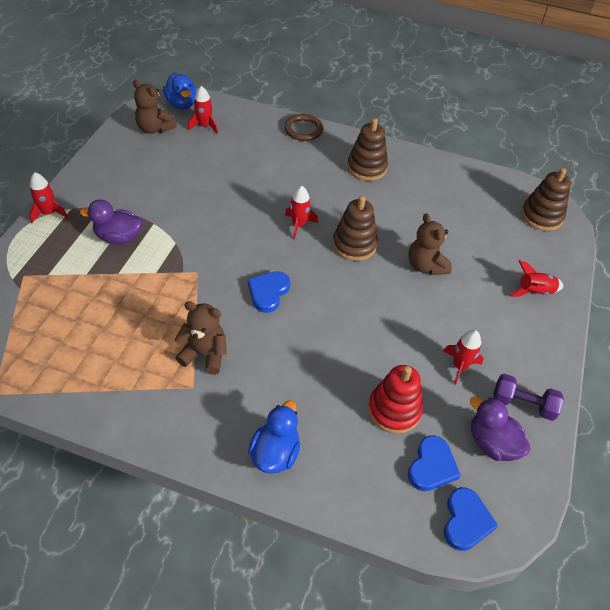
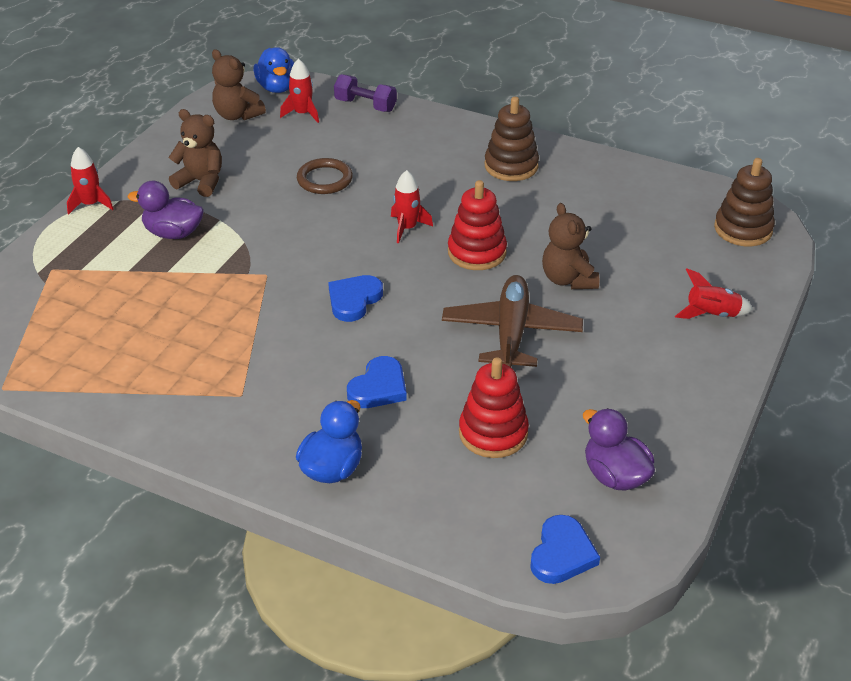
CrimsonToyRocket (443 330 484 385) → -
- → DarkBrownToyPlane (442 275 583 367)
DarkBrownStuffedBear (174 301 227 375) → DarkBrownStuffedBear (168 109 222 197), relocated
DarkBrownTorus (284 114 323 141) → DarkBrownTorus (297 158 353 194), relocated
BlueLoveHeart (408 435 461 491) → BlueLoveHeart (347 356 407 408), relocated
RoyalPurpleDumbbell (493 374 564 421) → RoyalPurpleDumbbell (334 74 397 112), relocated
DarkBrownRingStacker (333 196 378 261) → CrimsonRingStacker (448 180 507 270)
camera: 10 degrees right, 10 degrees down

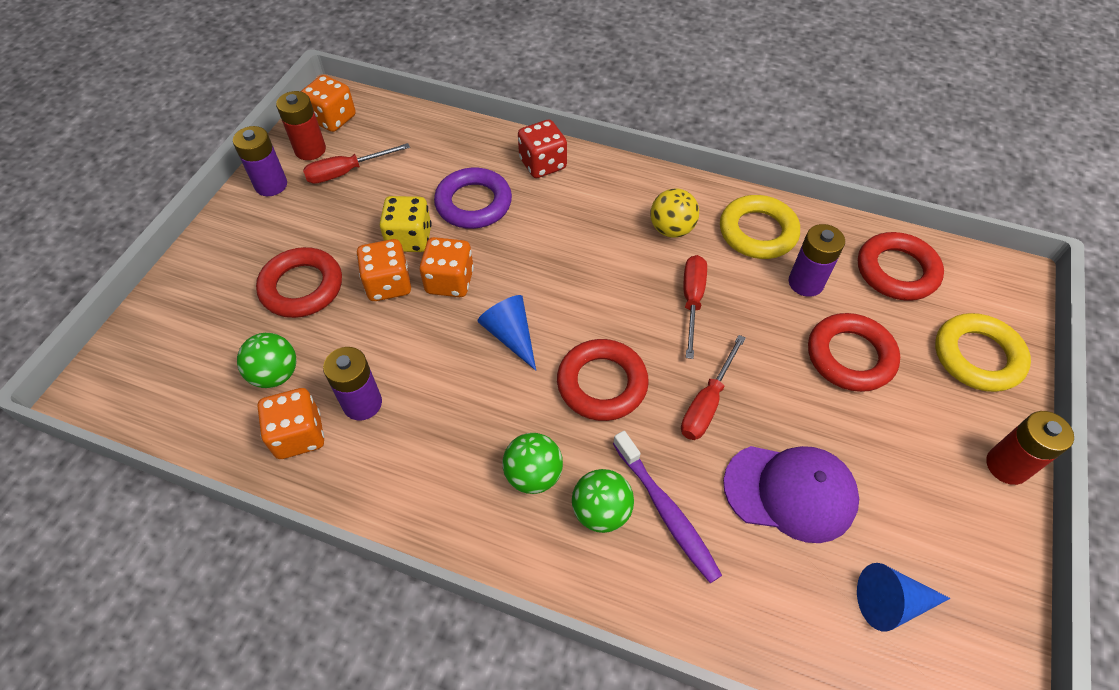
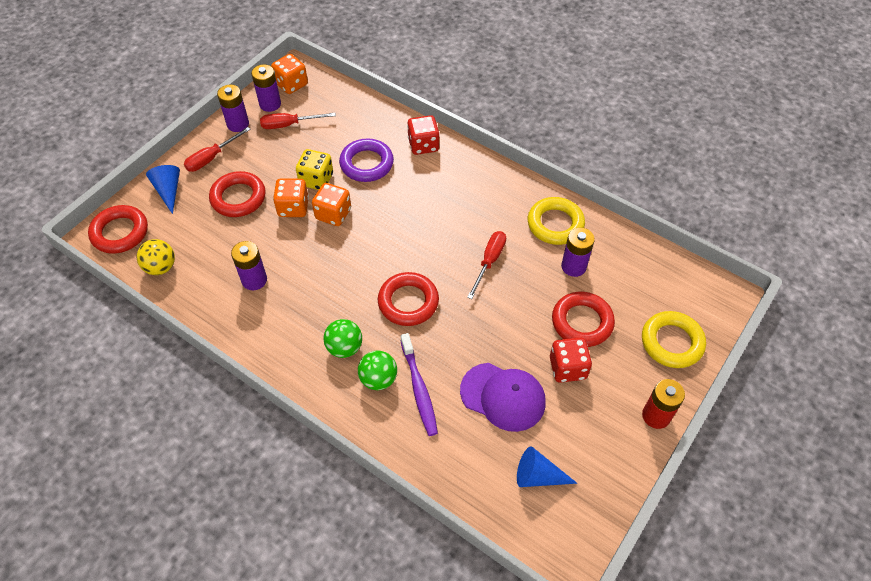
EmeraldBall (237 333 296 388) → -
OrangeDie (257 388 324 459) → -
- → CrimsonDie (550 337 592 383)
BlueConeShape (478 295 536 371) → BlueConeShape (146 165 180 214), relocated
BrightYellowBall (650 188 699 238) → BrightYellowBall (136 239 175 275), relocated
CrimsonFlatScrewdriver (681 335 746 440) → CrimsonFlatScrewdriver (184 127 251 172), relocated
CrimsonTorus (858 232 944 301) → CrimsonTorus (88 205 148 254), relocated
CrimsonPowerCell (276 91 326 160) → RoyalPurplePowerCell (251 64 281 112)
camera: 15 degrees right, 0 degrees up

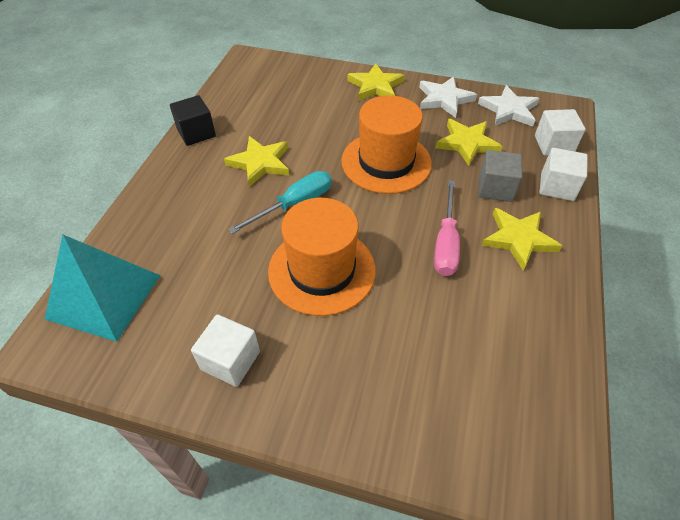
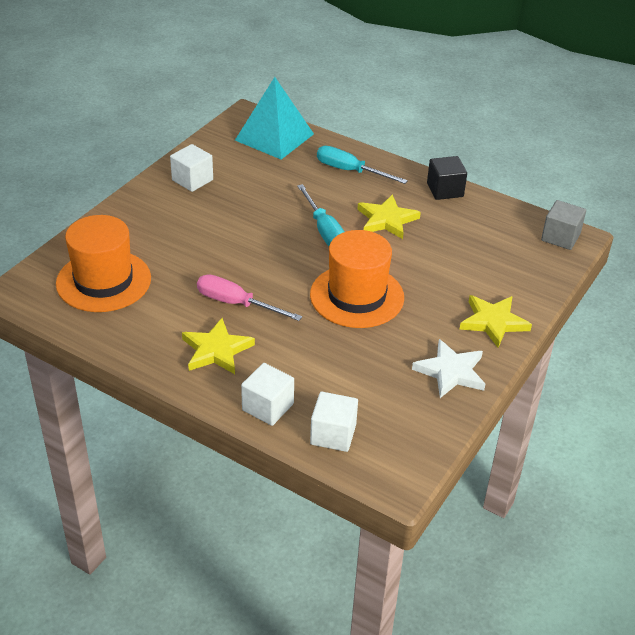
BrightYellowStar (435 119 503 166) → -
PureWhiteStar (478 85 540 127) → -
- → TurquoiseFlatScrewdriver (317 146 408 184)
OrangeTopHat (268 198 376 316) → OrangeTopHat (56 215 151 312), relocated
GraySolidCube (478 150 522 202) → GraySolidCube (541 200 586 250), relocated
camera: 105 degrees right, 10 degrees down

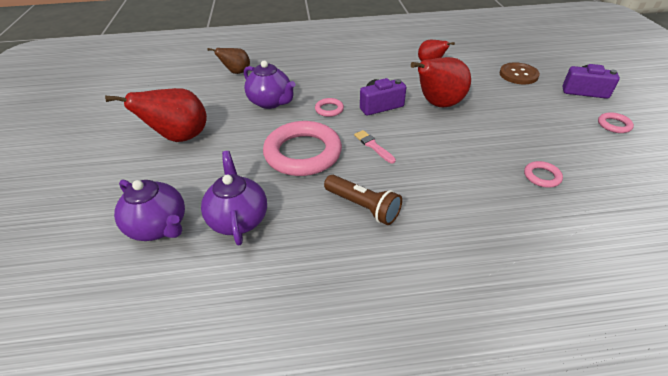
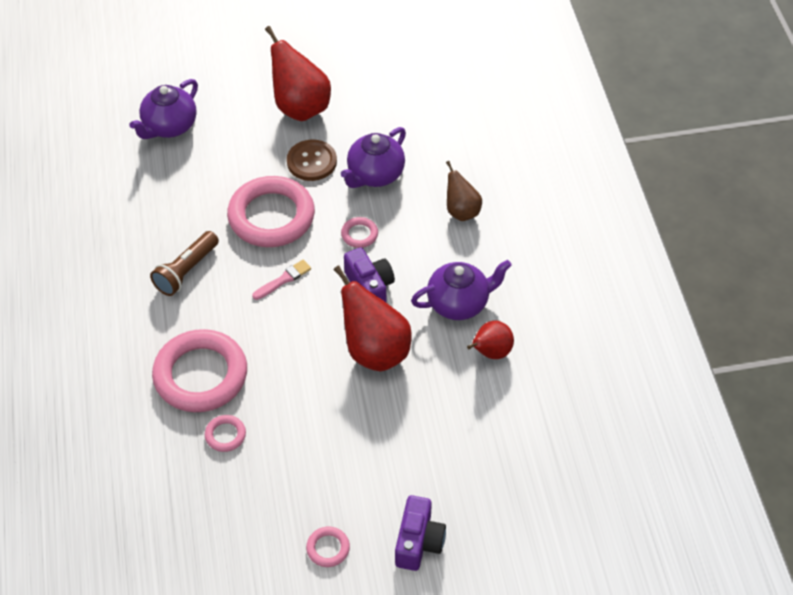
- → PinkTorus (152 329 247 412)
RoyalPurpleTeaPot (201 151 267 246) → RoyalPurpleTeaPot (411 260 512 320), relocated
DarkBrownPearFruit (207 48 250 74) → DarkBrownPearFruit (446 161 482 221), relocated
DarkBrownSewingButton (500 62 540 84) → DarkBrownSewingButton (287 140 337 181), relocated
camera: 85 degrees right, 10 degrees up

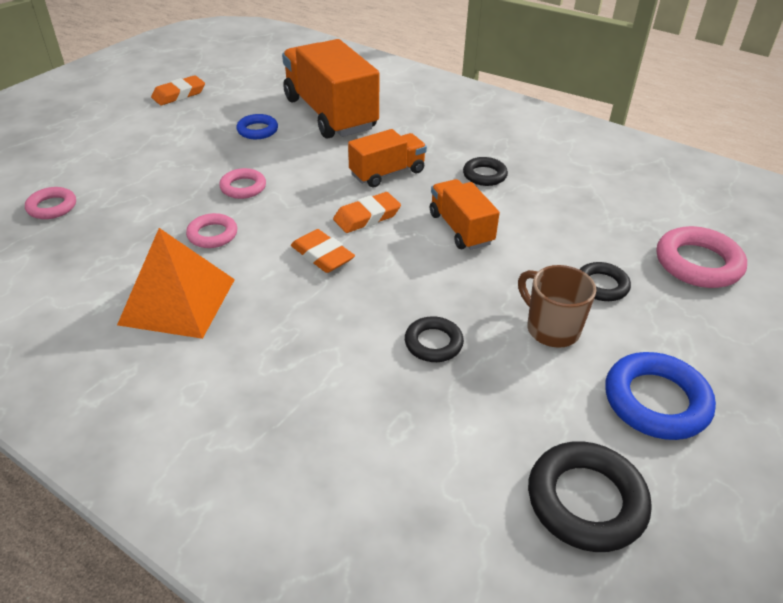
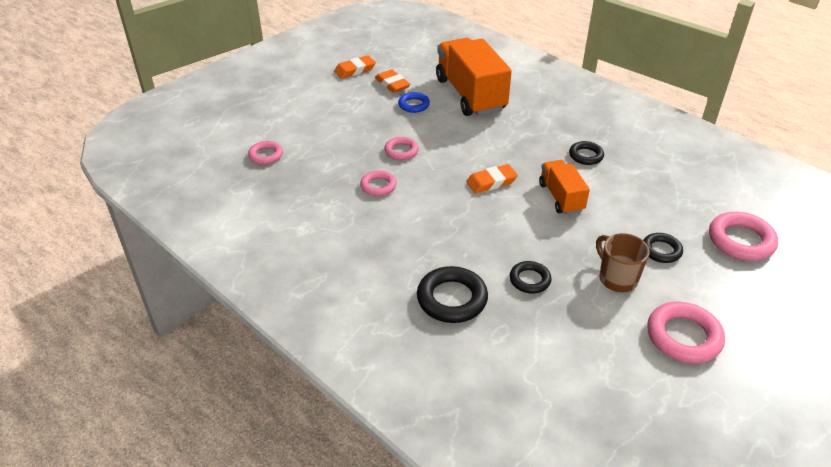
OrangePyramid (117 228 235 339) → -
OrangeLorry (348 129 427 188) → -
OrangeGumEraser (291 229 355 273) → OrangeGumEraser (375 69 410 93), relocated
JetBlackTorus (528 441 652 552) → JetBlackTorus (417 266 488 323), relocated
BlueTorus (605 352 716 440) → PinkTorus (647 302 725 363)
camera: 10 degrees right, 0 degrees up

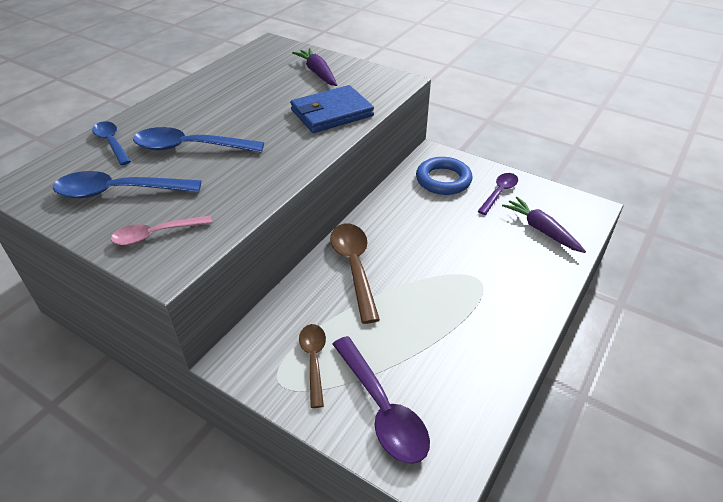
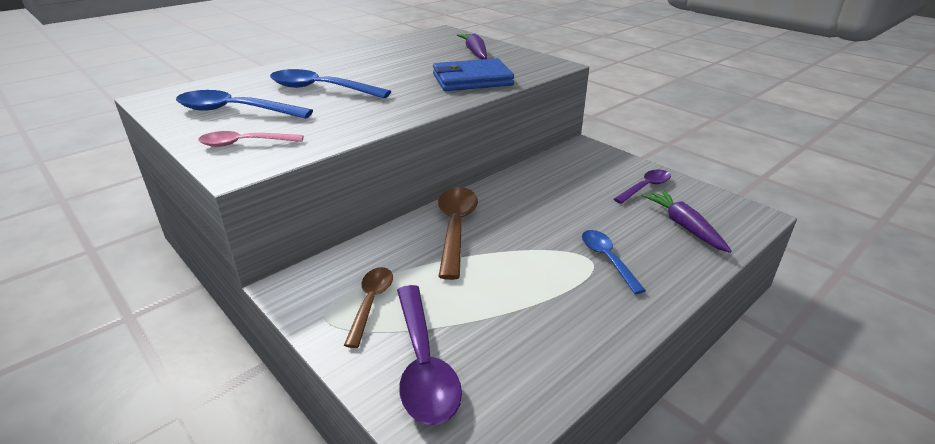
BlueTorus (416 157 472 195) → -
BlueTablespoon (92 121 131 165) → BlueTablespoon (582 230 646 294), relocated
camera: 15 degrees right, 10 degrees down

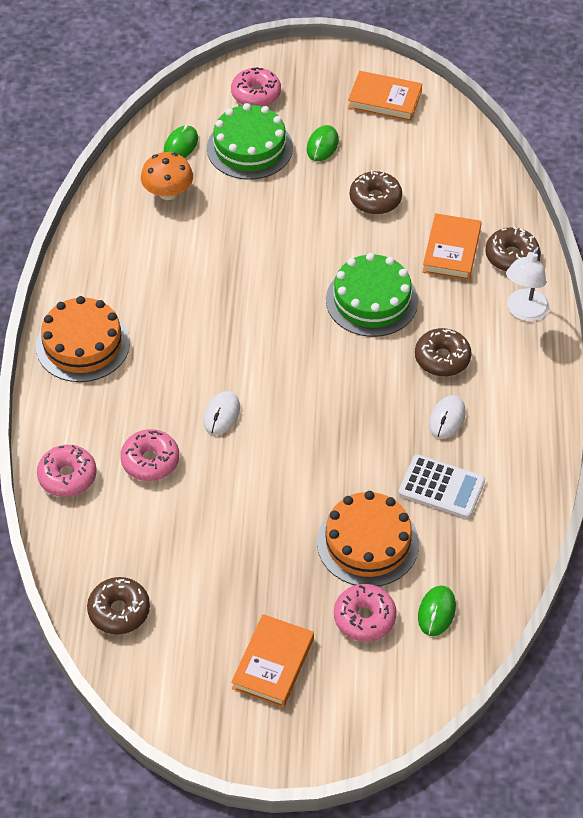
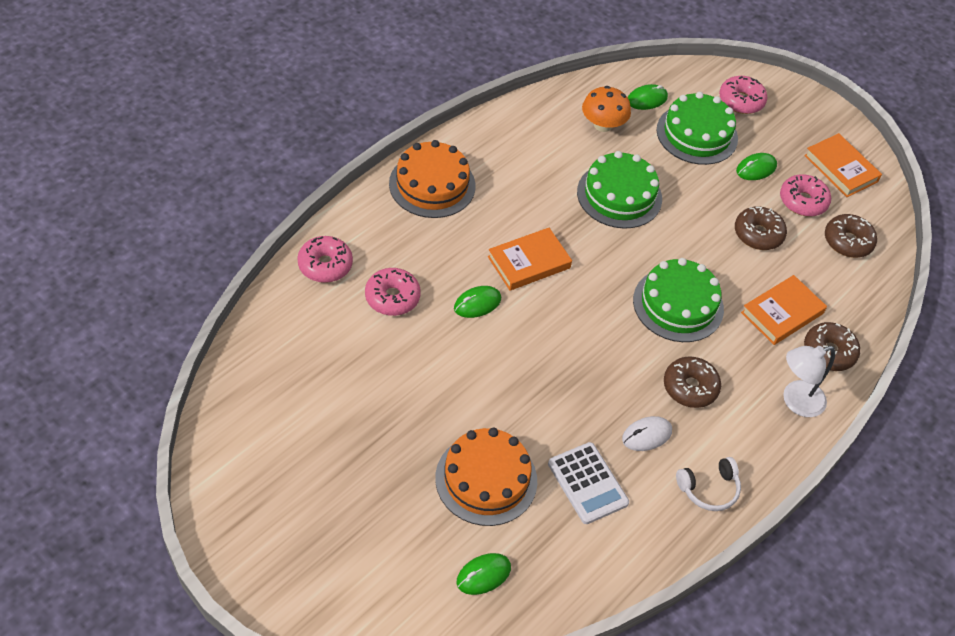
- → EmeraldCake (577 151 662 229)
- → PureWhiteHeadphones (676 457 741 511)
DarkBrownDoughnut (87 577 150 635) → DarkBrownDoughnut (825 214 877 258), relocated
OrangeHardback (231 614 314 707) → OrangeHardback (488 228 572 291), relocated
PinkDoughnut (334 584 397 642) → PinkDoughnut (780 174 831 217), relocated
PureWhiteMouse (204 391 240 435) → EmeraldMouse (454 286 501 318)
camera: 35 degrees right, 0 degrees up

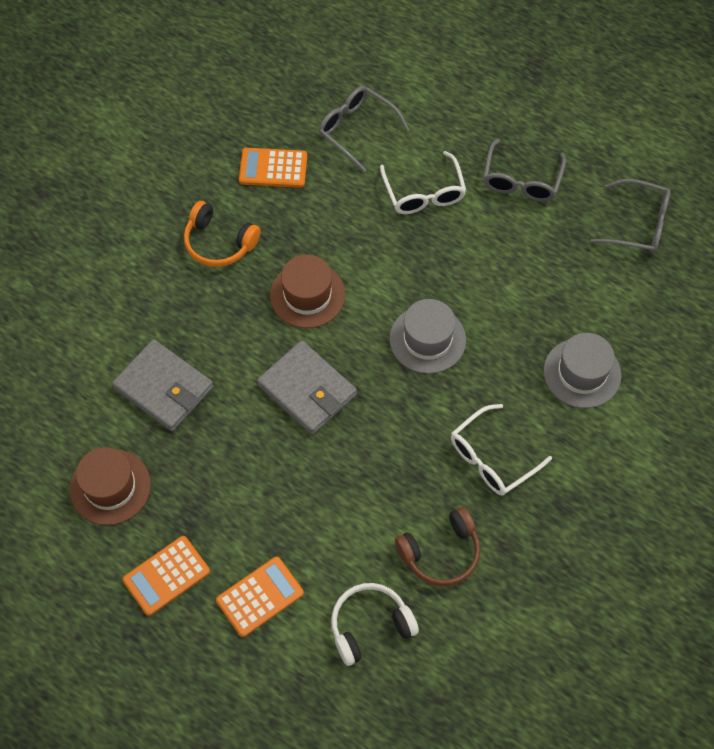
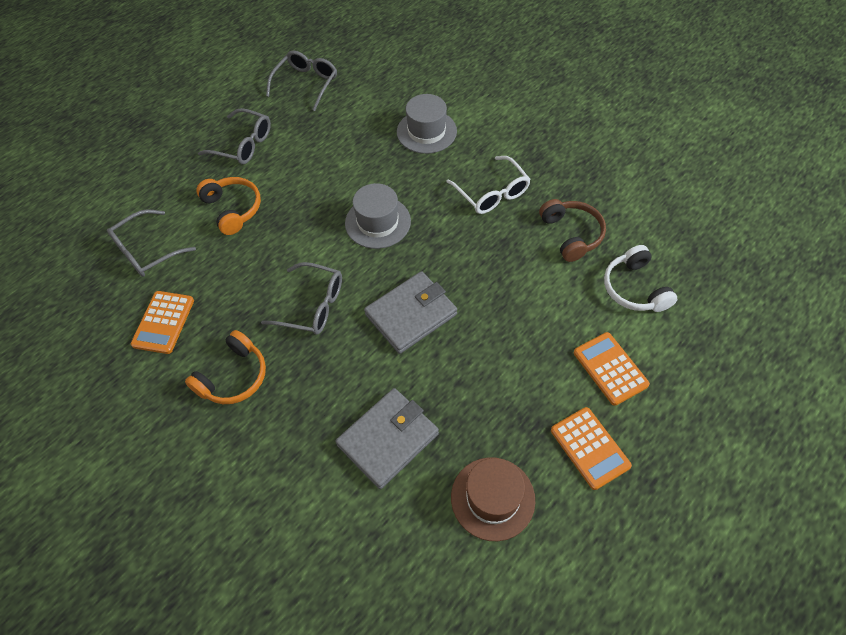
DarkBrownTopHat (270 254 345 328) → GrayGlasses (261 262 342 335)
PureWhiteGlasses (380 151 466 214) → OrangeHeadphones (196 177 261 235)
camera: 80 degrees left, 5 degrees down

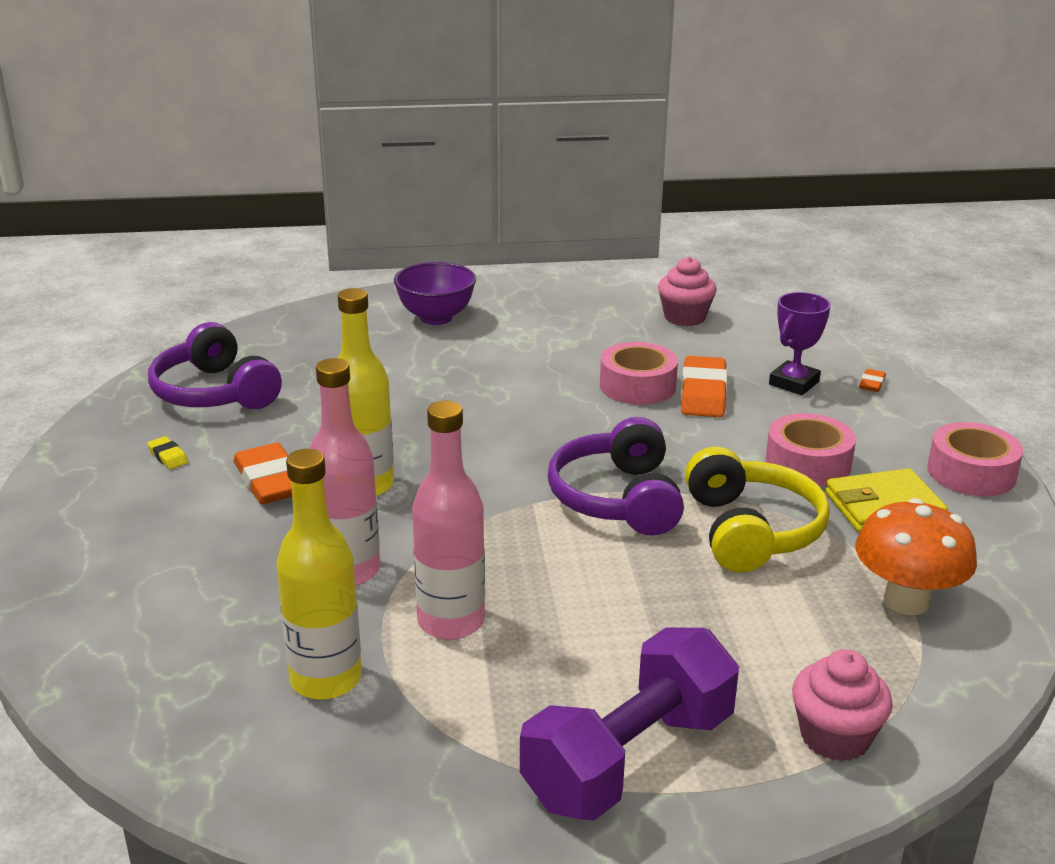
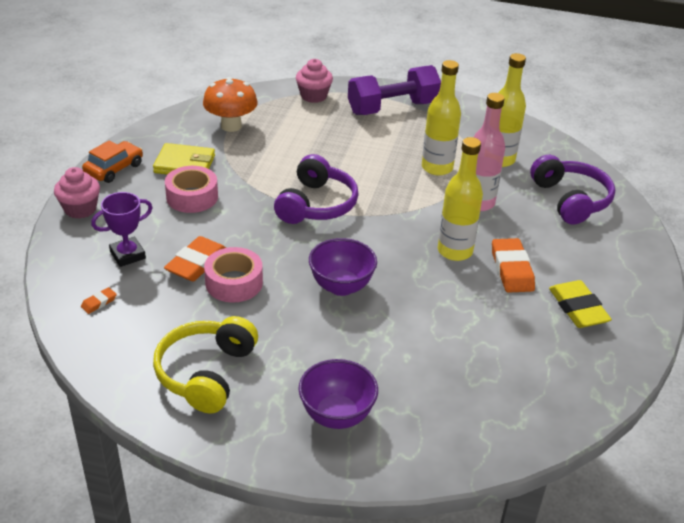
- → RoyalPurpleBowl (309 238 377 296)
RoyalPurpleHeadphones (148 322 282 409) → RoyalPurpleHeadphones (530 155 615 225), relocated
PinkFairyCake (658 257 717 326) → PinkFairyCake (54 167 100 219), relocated
BrightYellowHeadphones (685 447 830 573) → BrightYellowHeadphones (153 316 258 413), relocated
OrangeGumEraser (859 369 886 392) → OrangeGumEraser (81 287 117 314), relocated
PinkTape (927 422 1023 496) → OrangeCar (82 140 143 183)
PinkBottle (412 401 485 640) → BrightYellowBottle (422 60 461 176)
BrightYellowGumEraser (147 436 189 469) → BrightYellowGumEraser (549 280 612 328), x2.12
camera: 160 degrees left, 10 degrees up

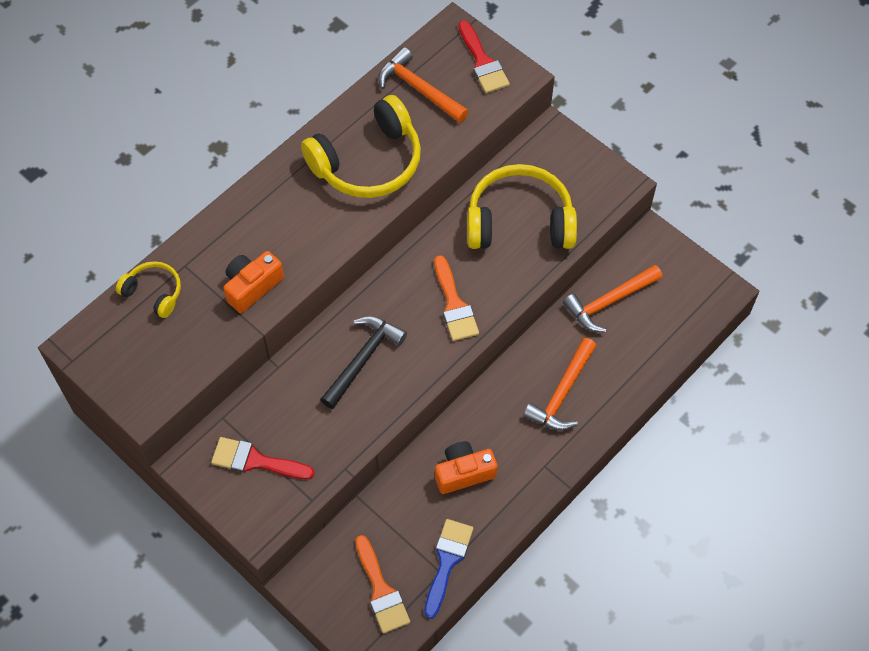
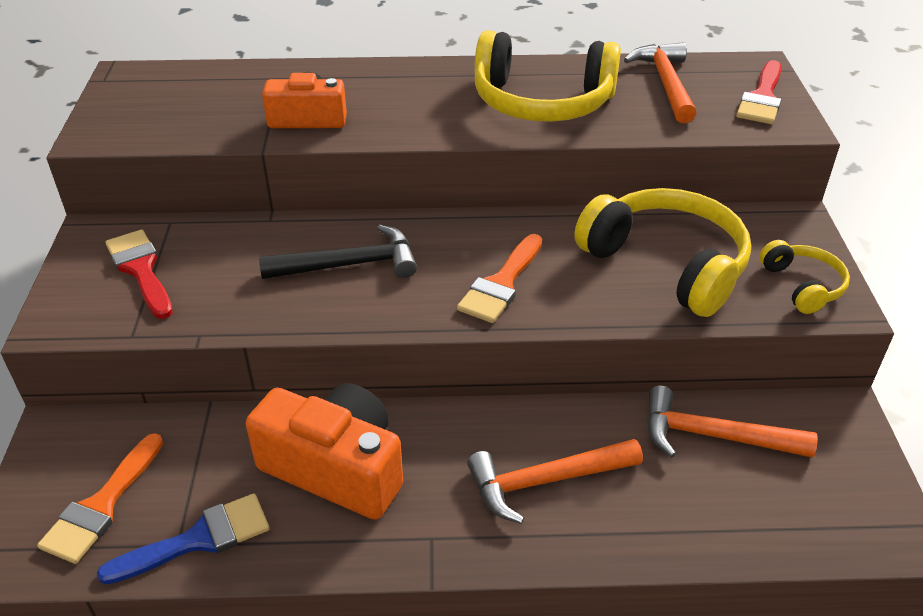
BrightYellowHeadphones (116 261 181 318) → BrightYellowHeadphones (759 240 850 314), relocated
OrangeCompactCamera (435 441 498 494) → OrangeCompactCamera (246 383 403 520), x1.57
camera: 45 degrees right, 20 degrees down

